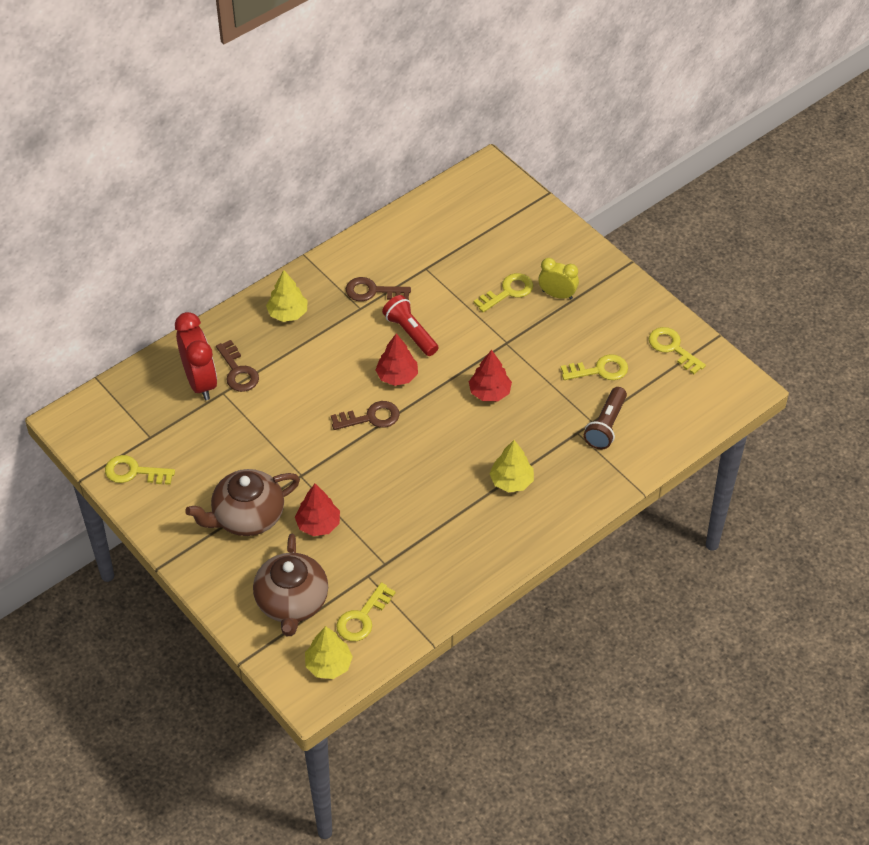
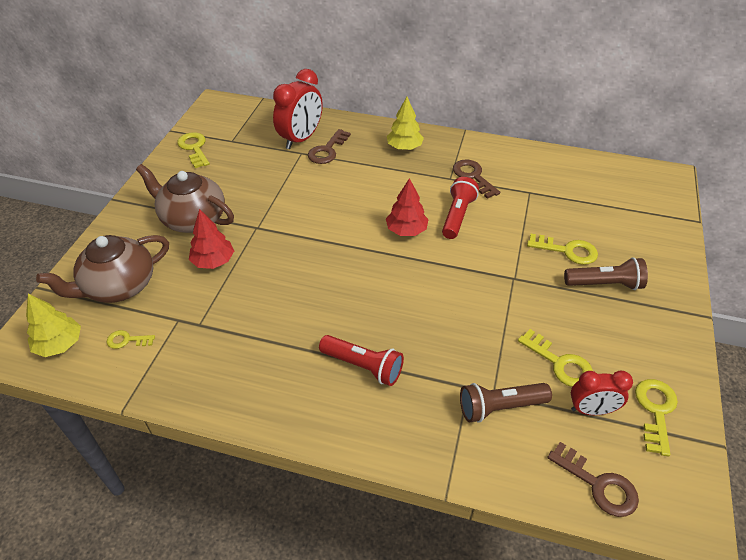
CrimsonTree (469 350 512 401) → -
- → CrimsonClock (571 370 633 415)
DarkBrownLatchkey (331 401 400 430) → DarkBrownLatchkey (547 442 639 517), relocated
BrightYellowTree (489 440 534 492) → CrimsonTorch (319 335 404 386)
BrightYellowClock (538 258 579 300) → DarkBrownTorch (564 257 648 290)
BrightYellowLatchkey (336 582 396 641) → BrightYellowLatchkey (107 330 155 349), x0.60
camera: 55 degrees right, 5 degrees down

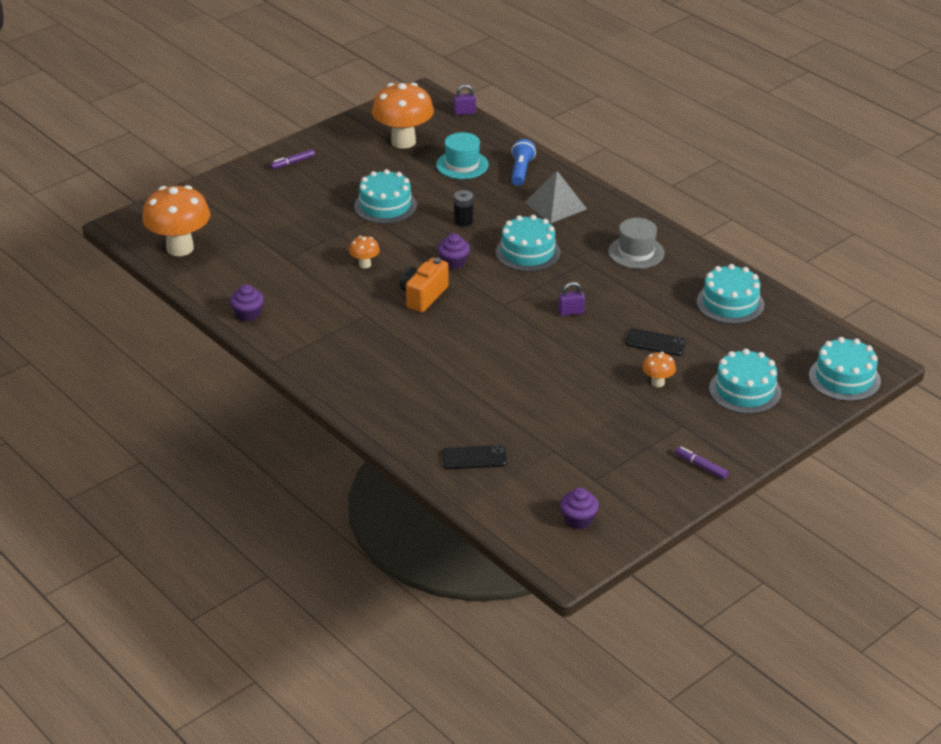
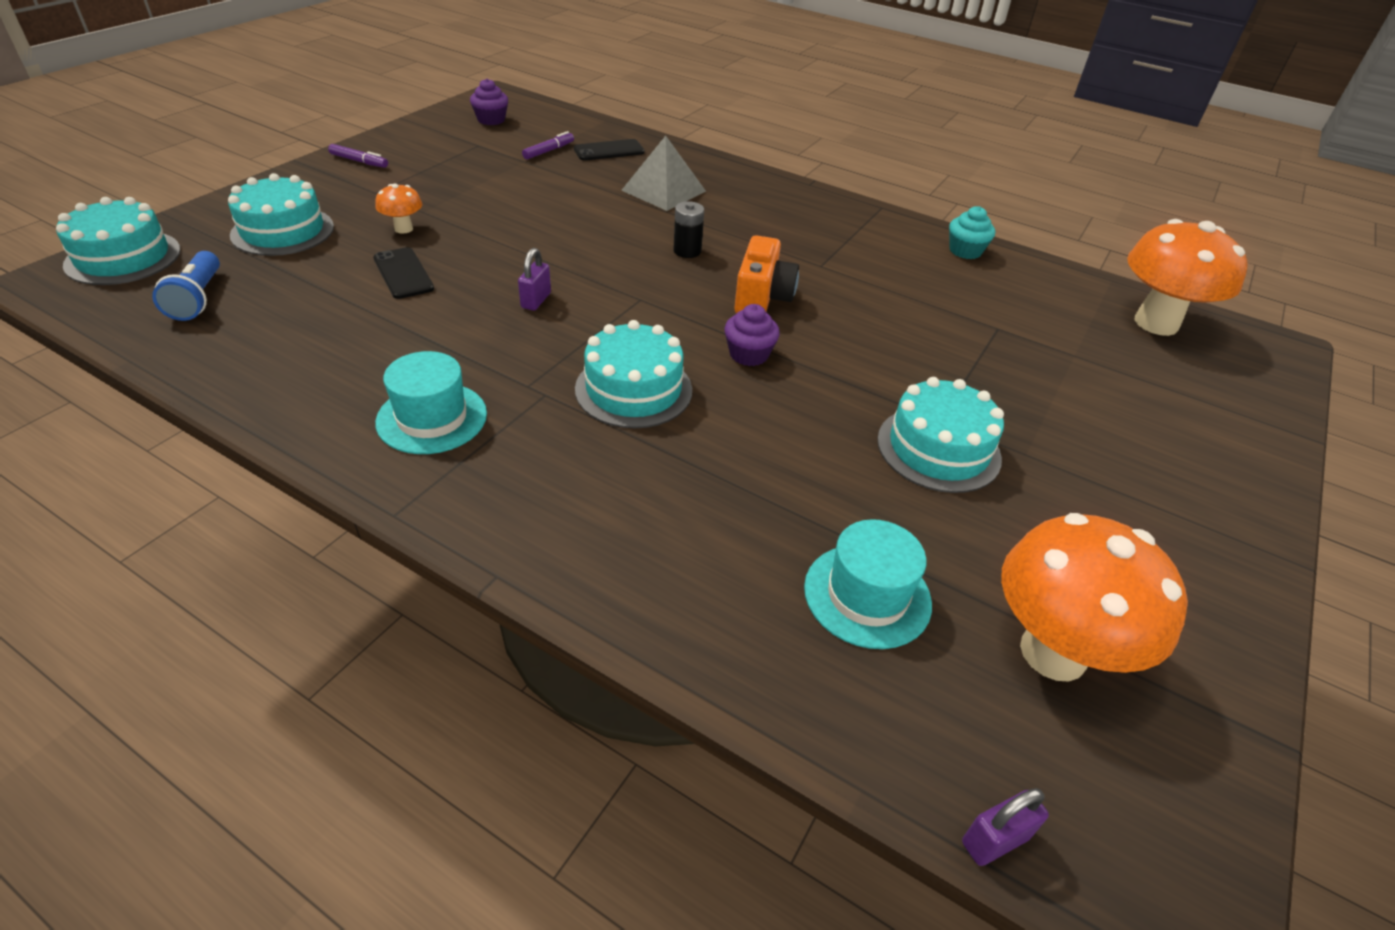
OrangeMushroom (349 236 380 268) → -
TurquoiseCake (696 264 764 324) → -
RoyalPurpleFeltPen (270 149 315 169) → RoyalPurpleFeltPen (522 131 574 159), relocated
JetBlackPowerCell (454 190 473 227) → JetBlackPowerCell (673 201 704 258), relocated
BlueTorch (511 139 536 186) → BlueTorch (152 251 220 321), relocated
GrayPyramid (525 171 587 223) → GrayPyramid (621 136 706 211), relocated
RoyalPurpleFairyCake (230 284 264 321) → TurquoiseFairyCake (949 206 995 259)
GrayTopHat (608 218 665 269) → TurquoiseTopHat (375 351 487 454)
RoyalPurpleLock (558 282 585 316) → RoyalPurpleLock (518 248 551 311), 45 degrees counterclockwise
JetBlackSmartphone (625 328 687 356) → JetBlackSmartphone (373 247 434 299), 60 degrees clockwise
camera: 160 degrees right, 5 degrees up

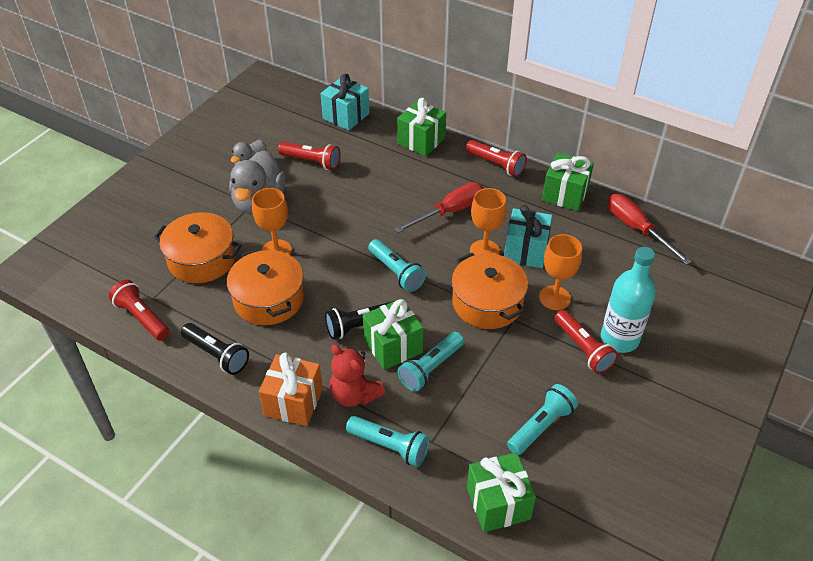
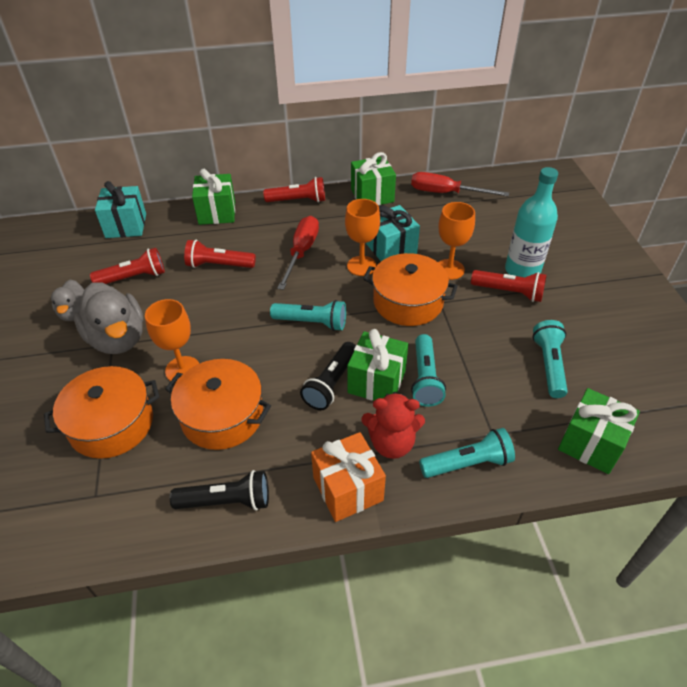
CrimsonTorch (109 279 170 341) → CrimsonTorch (184 240 256 268), relocated
camera: 40 degrees left, 0 degrees up

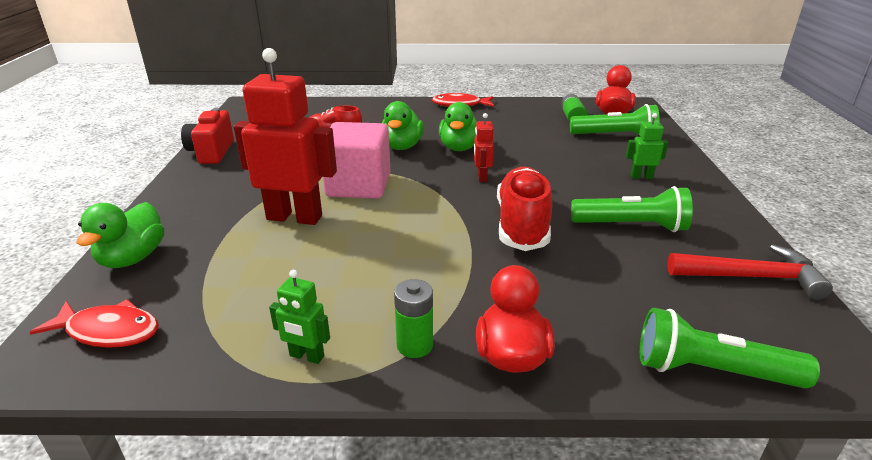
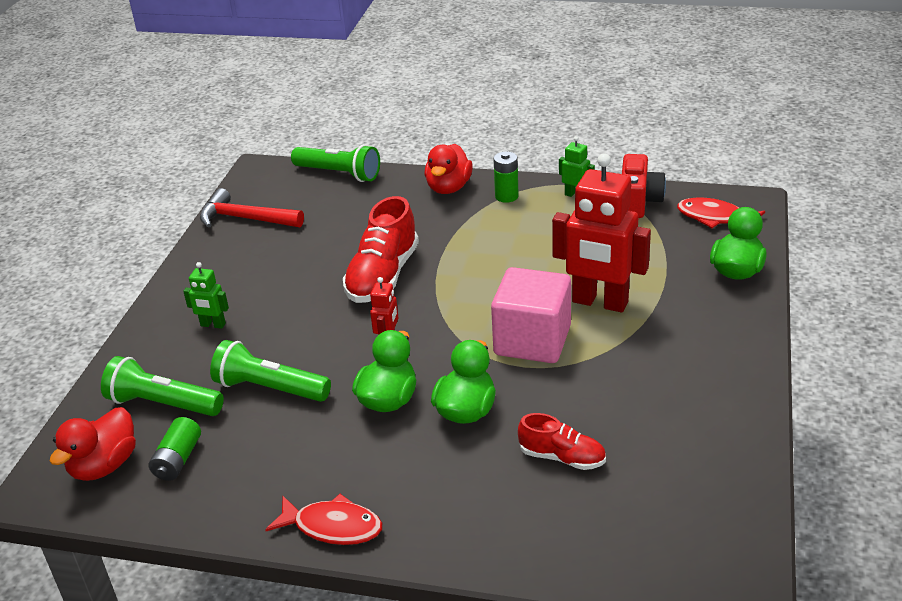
CrimsonCompactCamera (181 108 234 164) → CrimsonCompactCamera (622 154 666 218), relocated
EmeraldTorch (571 186 693 232) → EmeraldTorch (210 340 331 402), relocated
camera: 165 degrees left, 5 degrees up

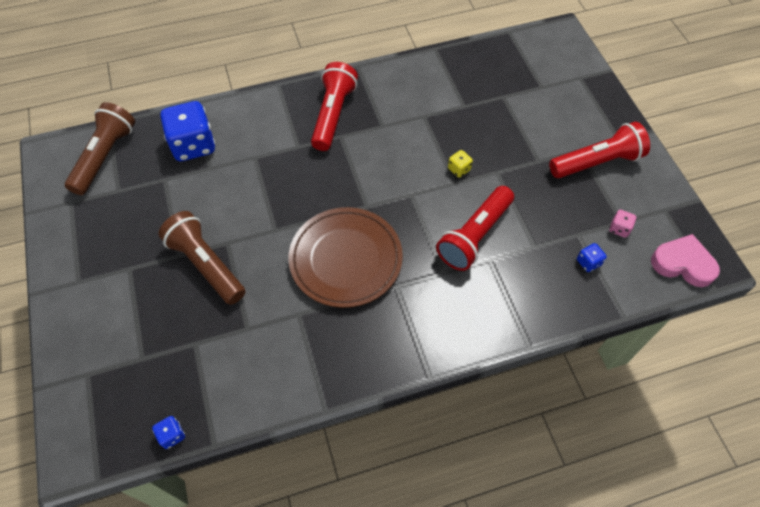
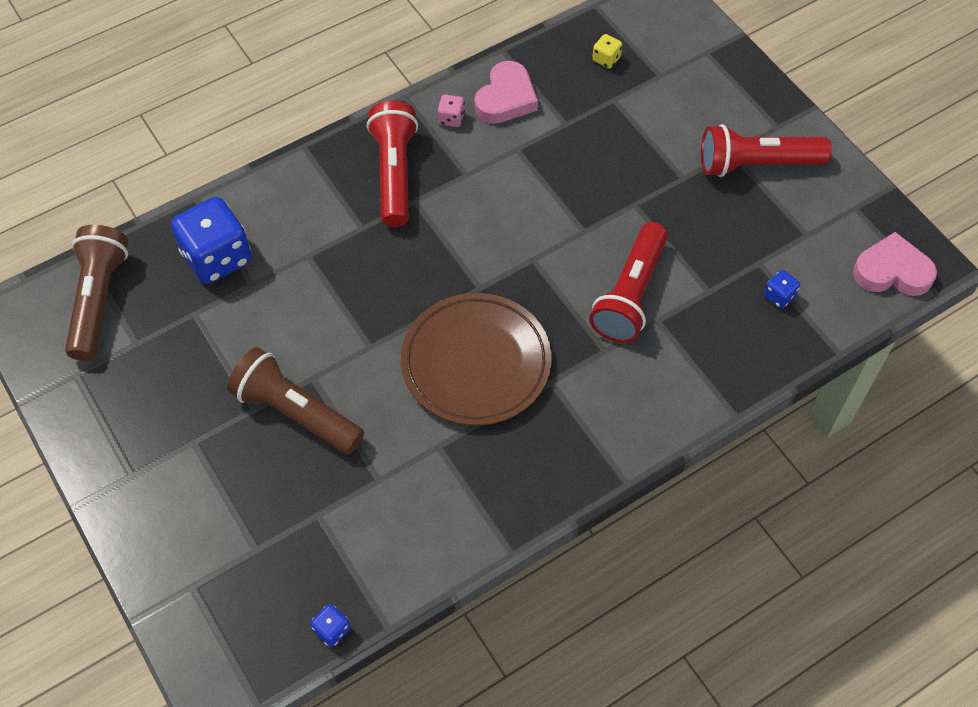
- → PinkLoveHeart (475 61 538 124)
BrightYellowDie (448 150 473 178) → BrightYellowDie (592 34 622 68), relocated
PinkDie (609 210 636 238) → PinkDie (438 94 465 127), relocated
CrimsonTorch (549 122 650 178) → CrimsonTorch (701 124 832 177), 150 degrees counterclockwise
camera: 15 degrees left, 0 degrees up

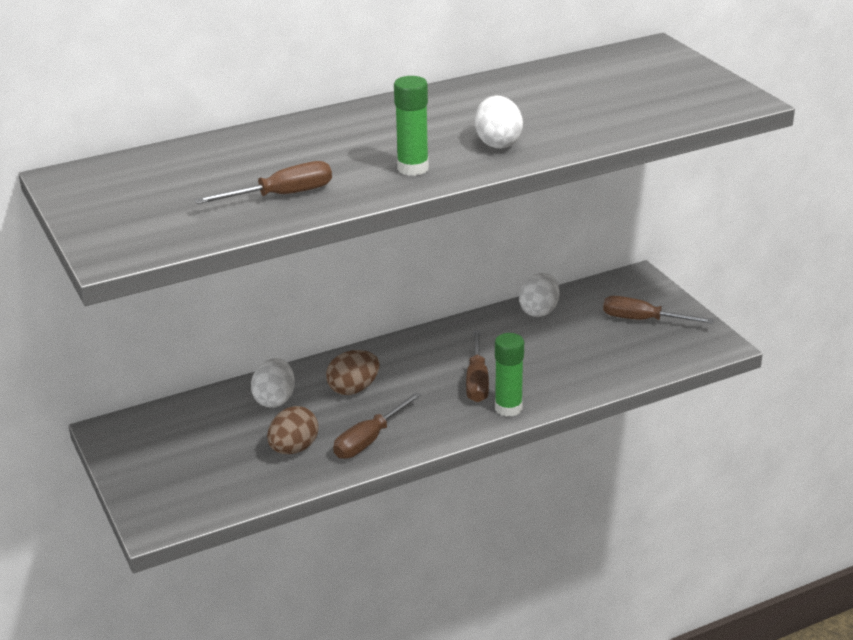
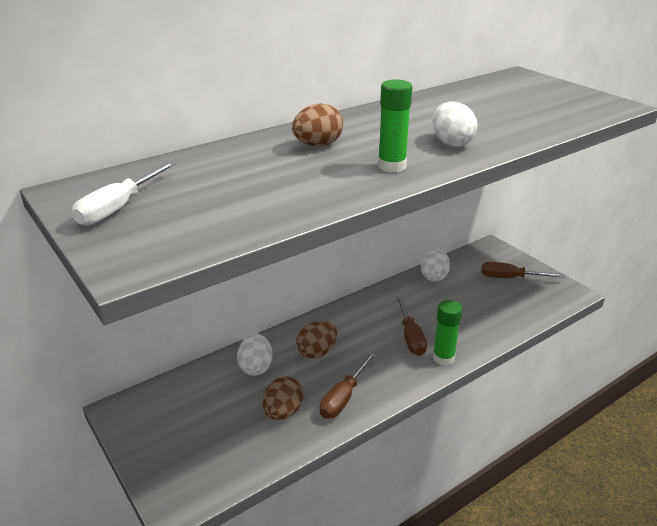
DarkBrownFlatScrewdriver (195 161 332 204) → -
- → PureWhiteFlatScrewdriver (72 162 176 226)
- → DarkBrownToyEgg (292 103 343 146)
camera: 10 degrees left, 0 degrees up

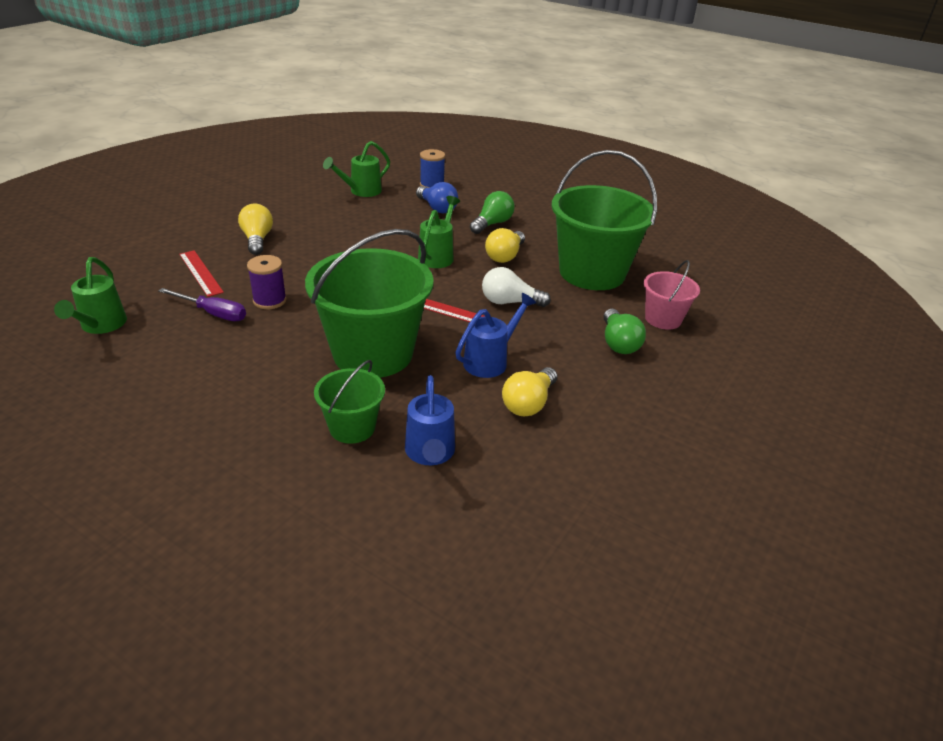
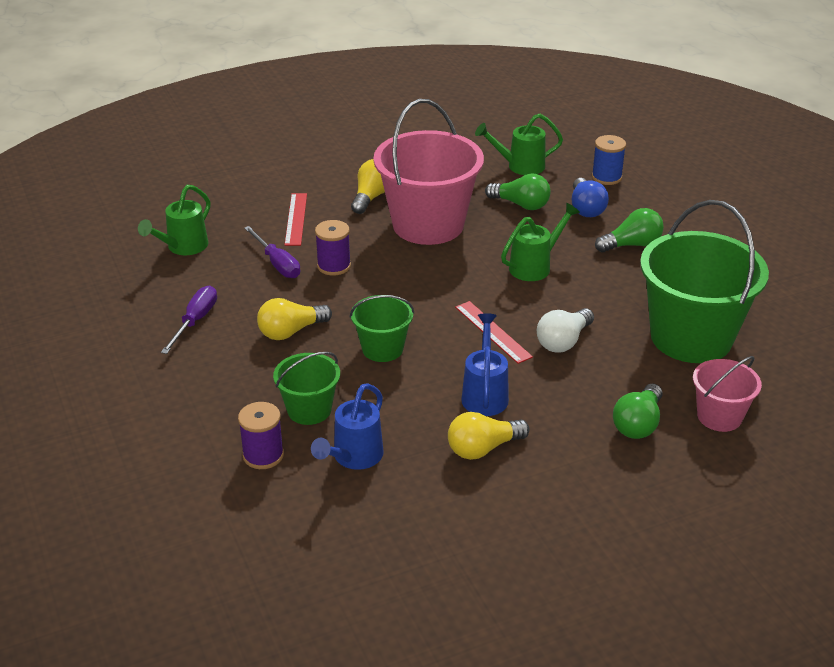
- → RoyalPurpleFlatScrewdriver (161 286 217 354)
- → RoyalPurpleReelOfThread (238 402 284 469)
- → PinkSandBucket (373 99 484 245)
- → EmeraldBulb (485 173 551 210)
BrightYellowBulb (485 228 525 263) → BrightYellowBulb (257 298 332 340), relocated
BlueSprinklingCan (455 293 536 378) → BlueSprinklingCan (461 313 509 416), 75 degrees counterclockwise
PureWhiteBulb (482 267 551 307) → PureWhiteBulb (537 308 594 353), 90 degrees counterclockwise
EmeraldSandBucket (305 229 434 378) → EmeraldSandBucket (350 295 414 362), x0.50
camera: 35 degrees right, 0 degrees up

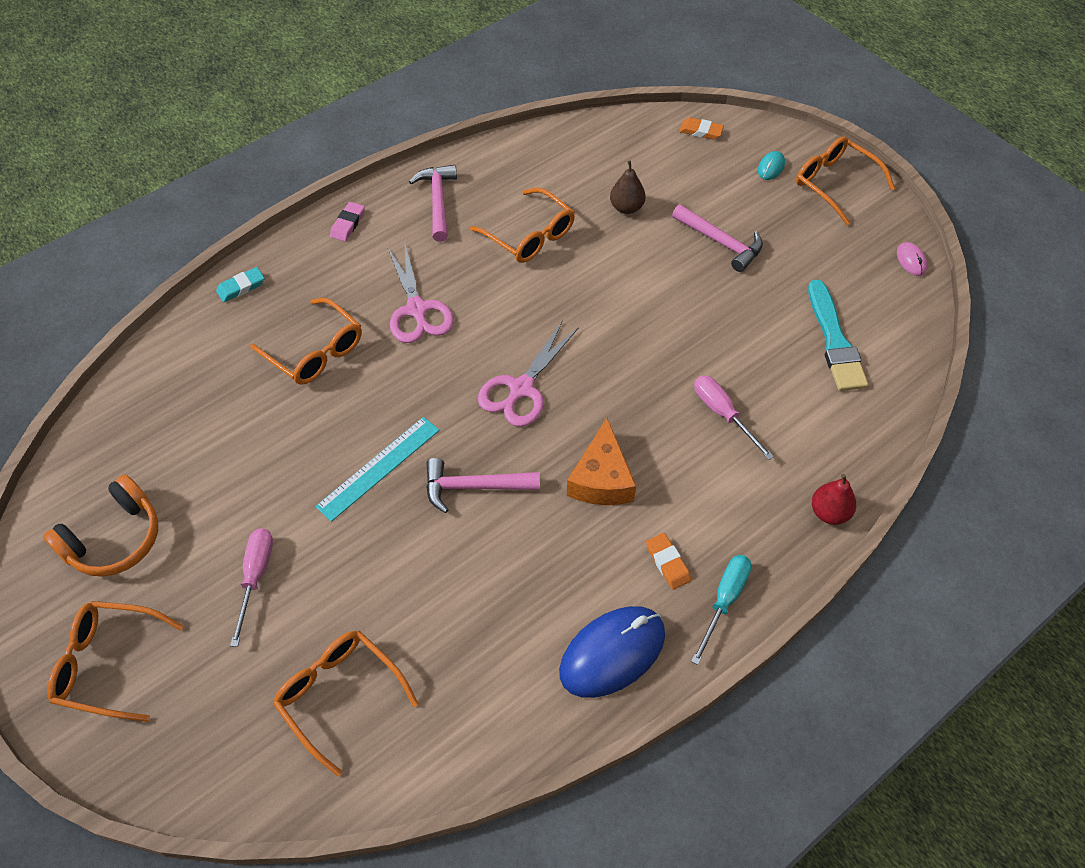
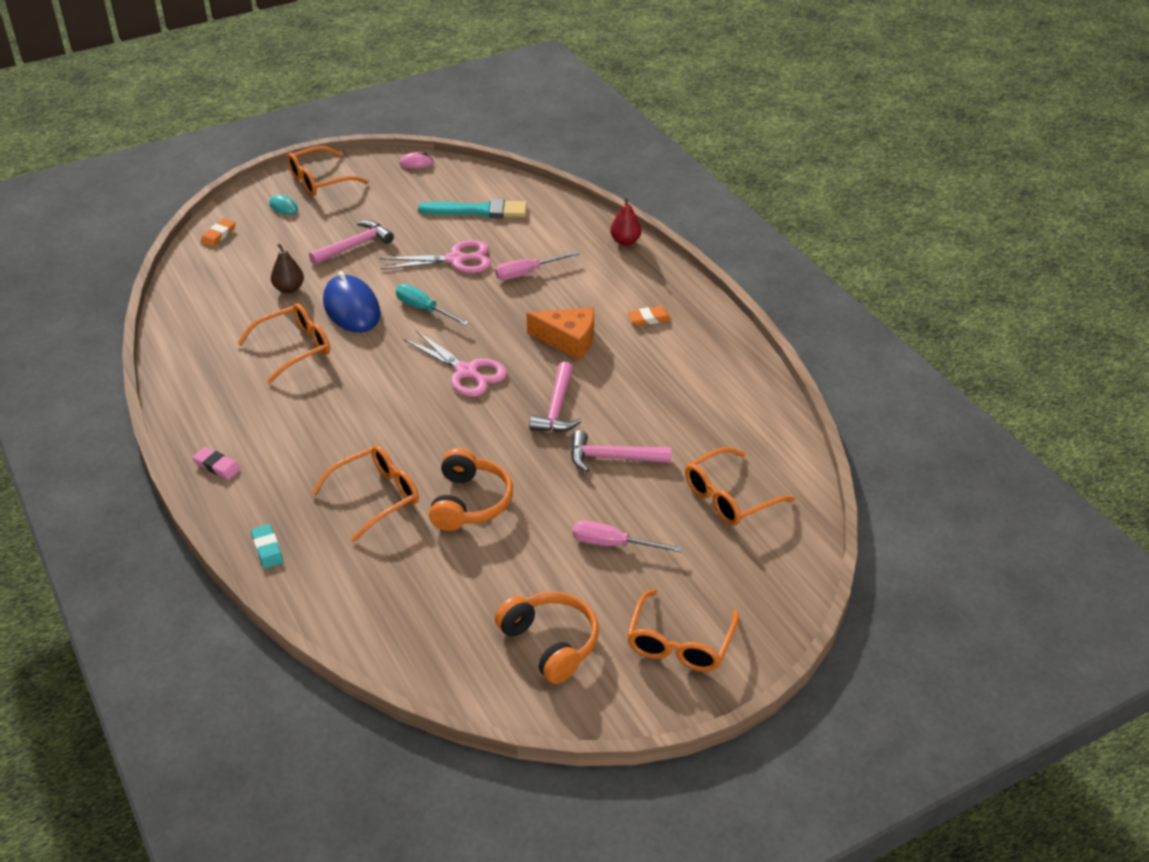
TurquoiseStraightedge (315 417 440 522) → -
- → OrangeHeadphones (429 448 513 531)
PinkShears (388 245 454 343) → PinkShears (380 240 491 273), relocated
PinkClawHammer (409 165 457 242) → PinkClawHammer (571 430 671 472), relocated
BlueMouse (559 606 665 698) → BlueMouse (323 271 381 333), relocated
TurquoiseFlatScrewdriver (691 555 752 665) → TurquoiseFlatScrewdriver (396 284 469 326), relocated
camera: 80 degrees left, 15 degrees down

